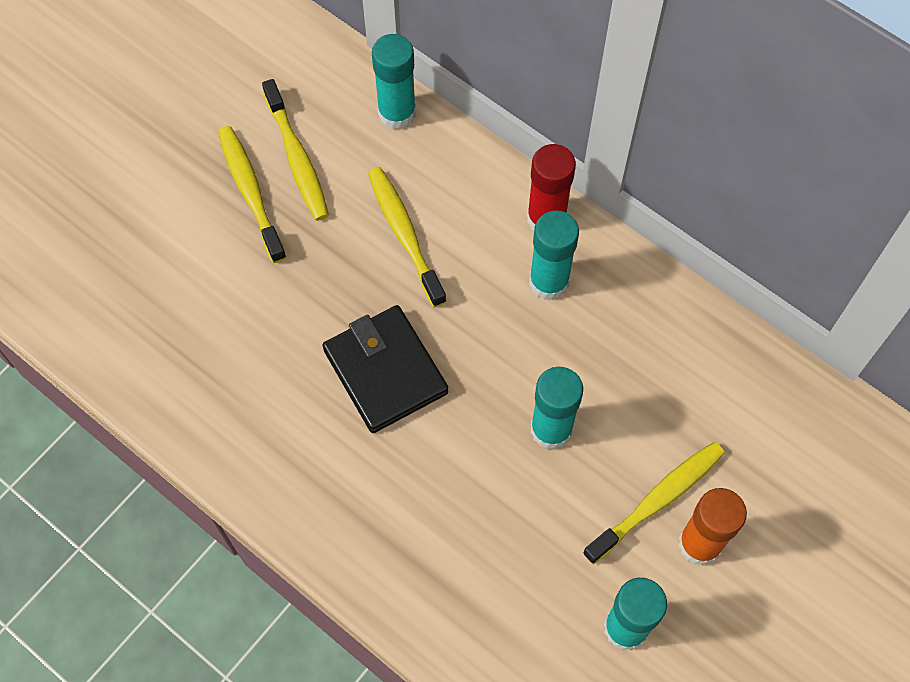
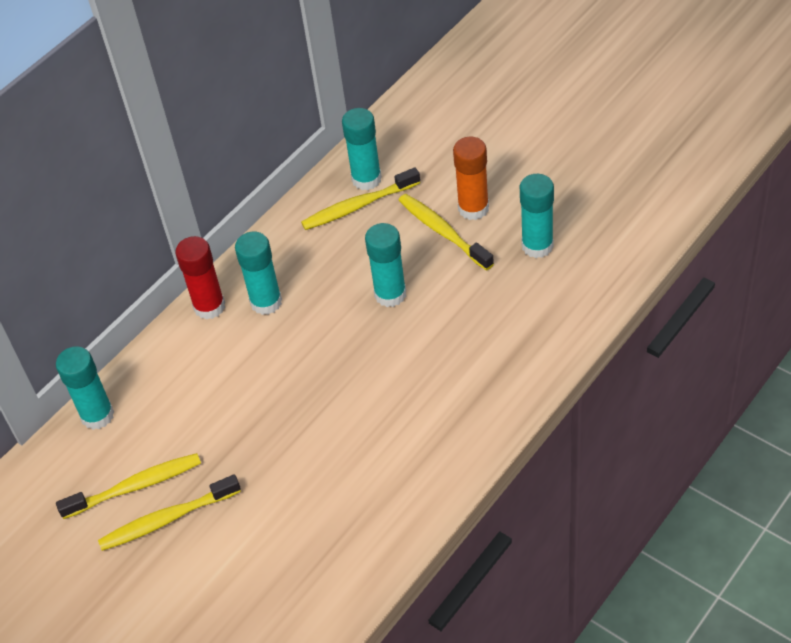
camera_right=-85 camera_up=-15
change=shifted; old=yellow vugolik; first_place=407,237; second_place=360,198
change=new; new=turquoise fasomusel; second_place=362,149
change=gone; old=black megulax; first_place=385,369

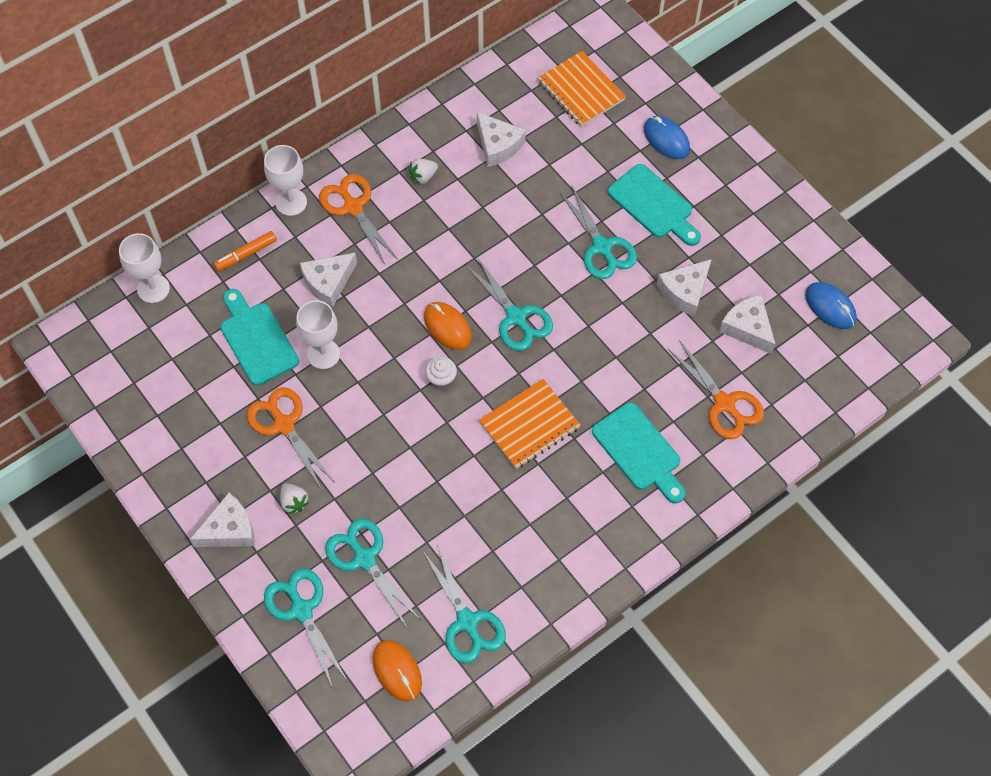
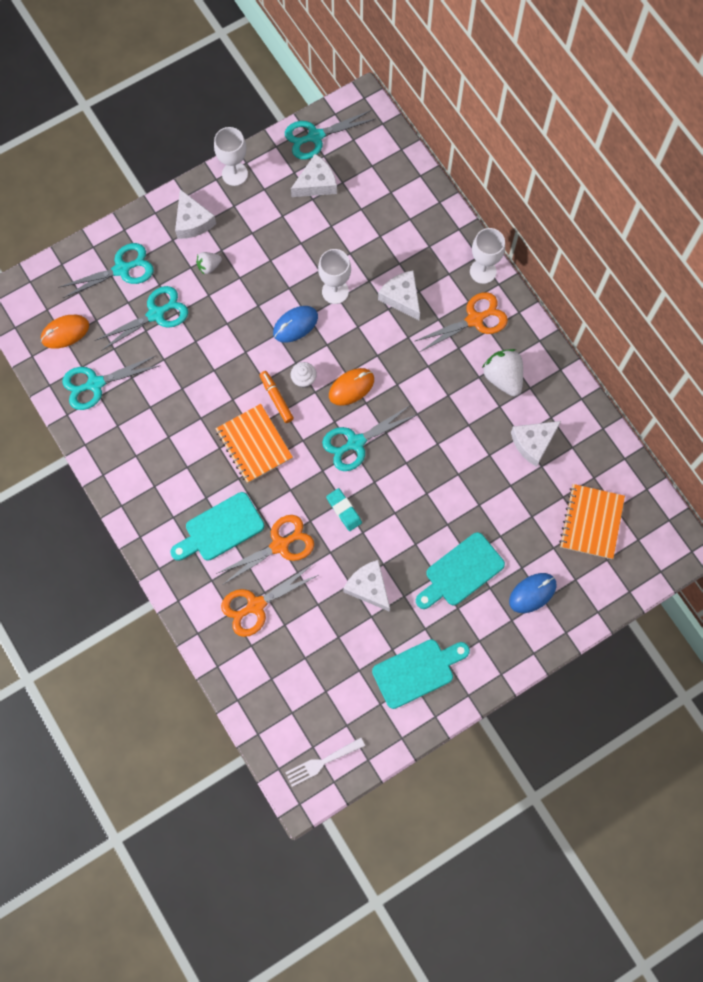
camera_right=95 camera_up=10
change=shifted; old=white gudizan; first_place=144,268; second_place=231,156
change=shifted; old=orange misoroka; first_place=290,438; second_place=265,549
change=shifted; old=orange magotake; first_place=245,251; second_place=277,397
change=shifted; old=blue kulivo; first_place=831,305; second_place=295,324
change=shifted; old=turquoise misoroka; first_place=598,231; second_place=330,134
change=new; new=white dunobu; second_place=325,762
change=shifted; old=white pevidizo; first_place=747,324; second_place=314,175
change=new; new=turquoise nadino; second_place=344,509
change=shifted; old=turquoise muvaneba; first_place=259,337; second_place=421,674
change=scaled; old=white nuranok; first_place=423,171; second_place=502,372; factor=1.78
change=rotated; old=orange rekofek; first_place=582,89; second_place=592,521; degrees=-45

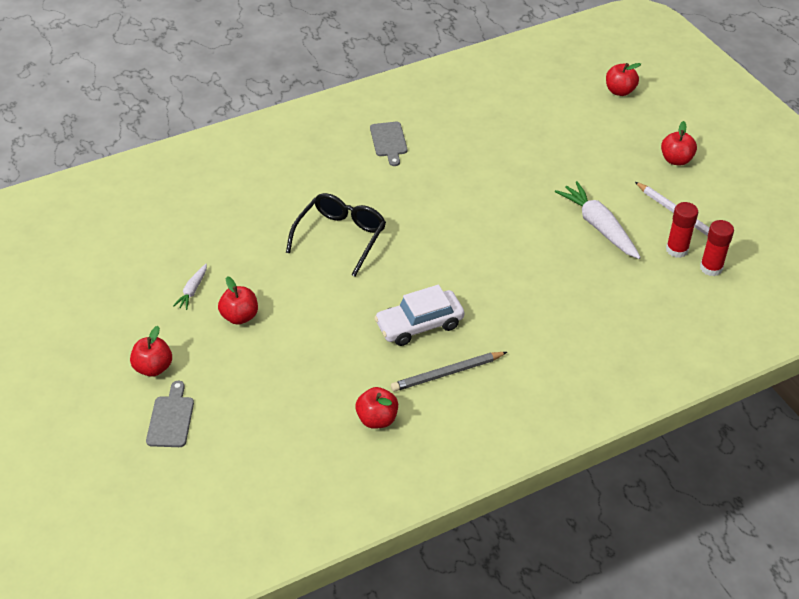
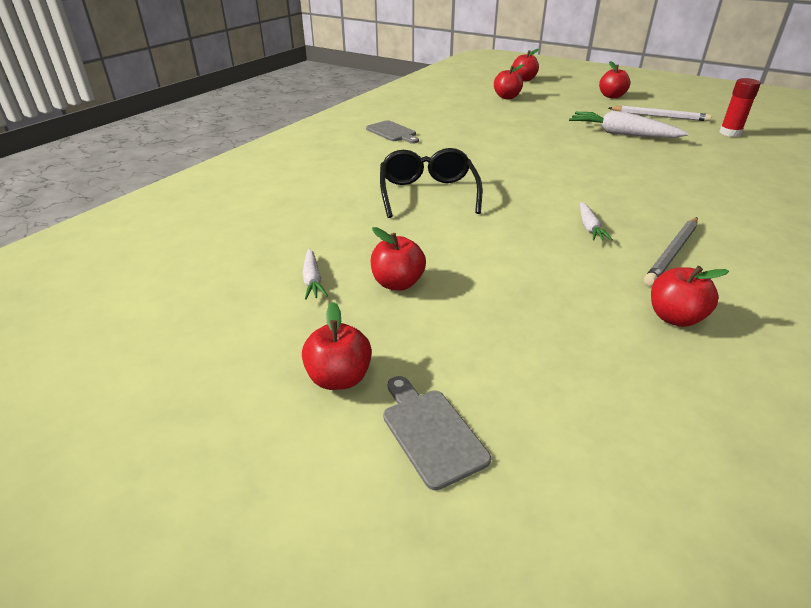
camera_right=-30 camera_up=-10
change=new; new=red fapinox; second_place=509,81
change=swapped; old=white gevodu; new=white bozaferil; first_place=419,315; second_place=596,221
change=gone; old=red fasomusel; first_place=682,230

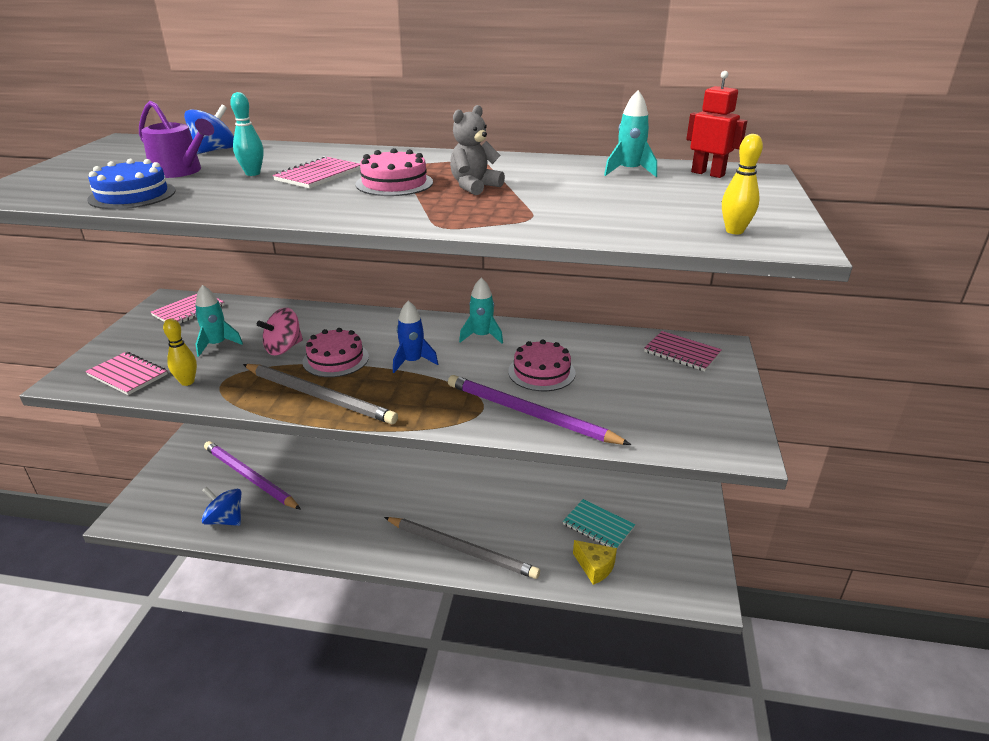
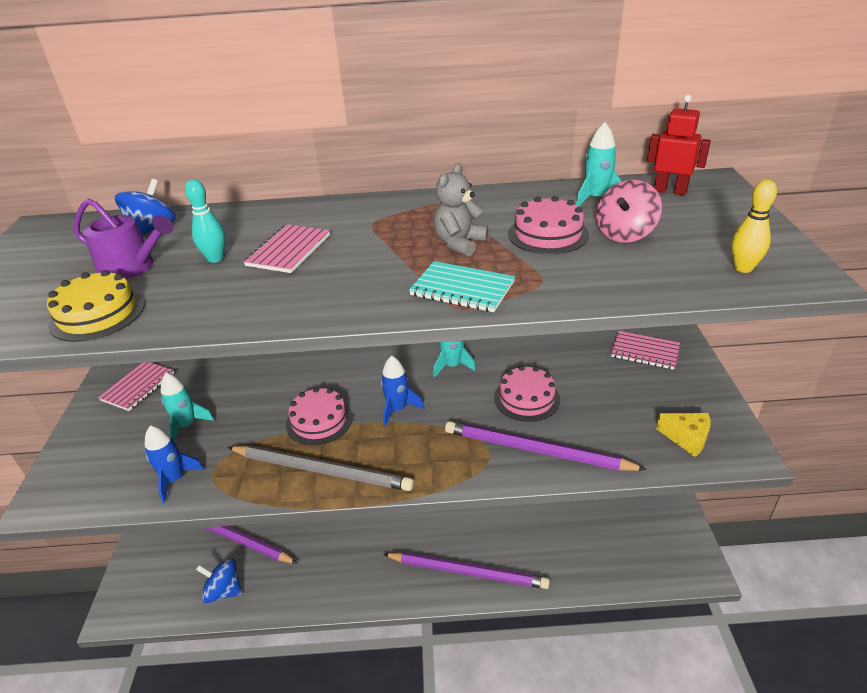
camera_right=-10 camera_up=5
change=repainted; old=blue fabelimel; new=yellow fabelimel; first_place=131,184; second_place=96,306
change=swapped; old=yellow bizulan; new=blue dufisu; first_place=180,352; second_place=174,464
change=repainted; old=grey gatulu; new=purple gatulu; first_place=462,548; second_place=466,570
change=shifted; old=turquoise rekofek; first_place=599,524; second_place=462,286
change=shifted; old=pink fabelimel; first_place=394,172; second_place=548,225
change=shifted; old=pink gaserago; first_place=280,331; second_place=629,211
change=shifted; old=yellow pevidizo; first_place=595,562; second_place=683,435
change=gone; old=pink rekofek; first_place=126,373

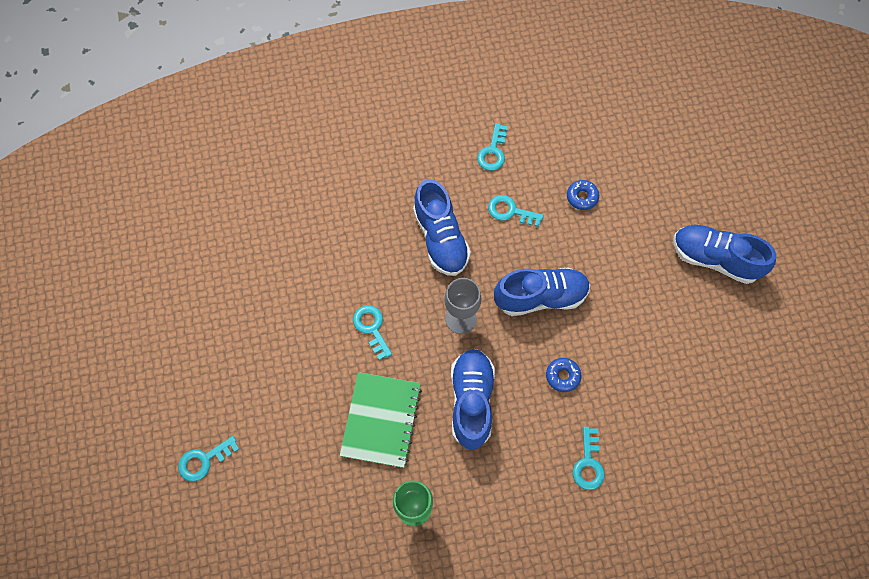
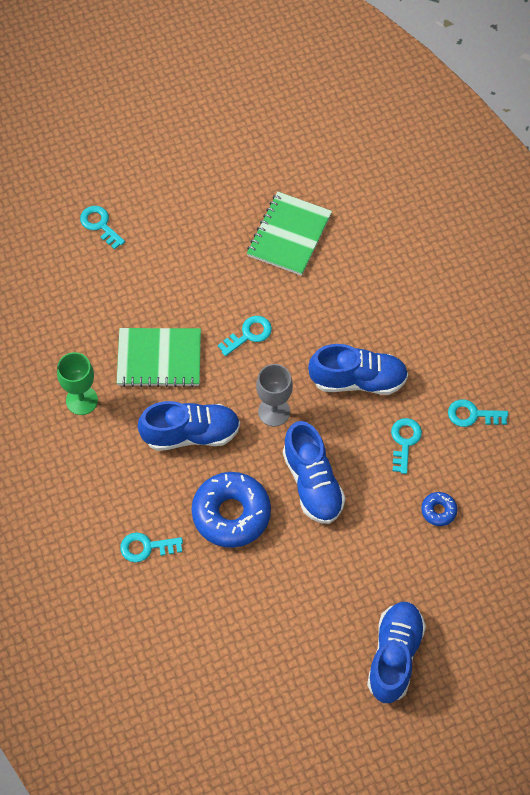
camera_right=80 camera_up=-5
change=scaled; old=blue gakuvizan; first_place=563,375; second_place=231,510; factor=2.2
change=new; new=green rekofek; second_place=289,233
change=rotated; old=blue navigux; first_place=442,227; second_place=358,369; degrees=-150

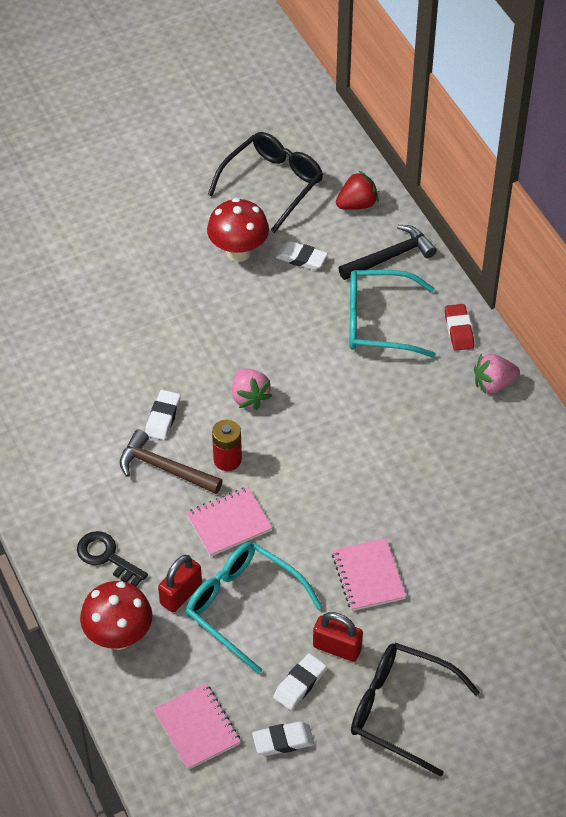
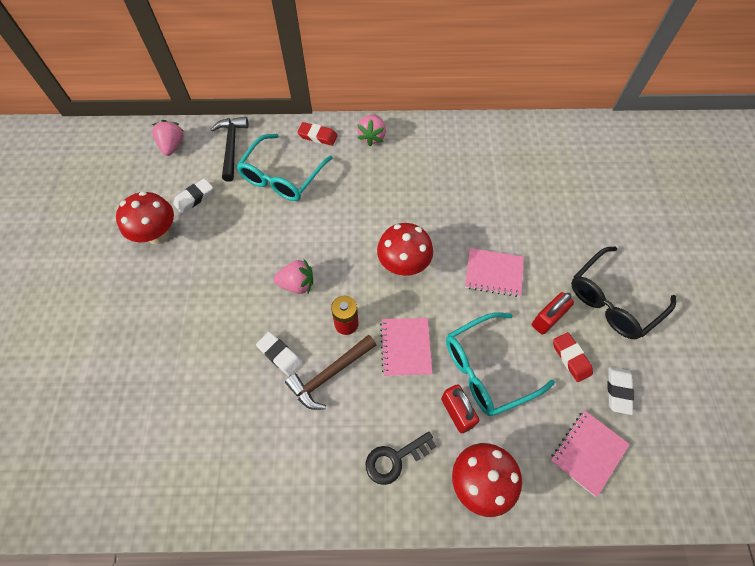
camera_right=-65 camera_up=10
change=repainted; old=red nuranok; new=pink nuranok; first_place=357,190; second_place=168,138
change=new; new=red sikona; second_place=405,249
change=rotated; old=pink rekofek; first_place=197,726; second_place=590,453; degrees=-45
change=repainted; old=white nadino; new=red nadino; first_place=299,682; second_place=573,357
change=gone; old=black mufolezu; first_place=265,182

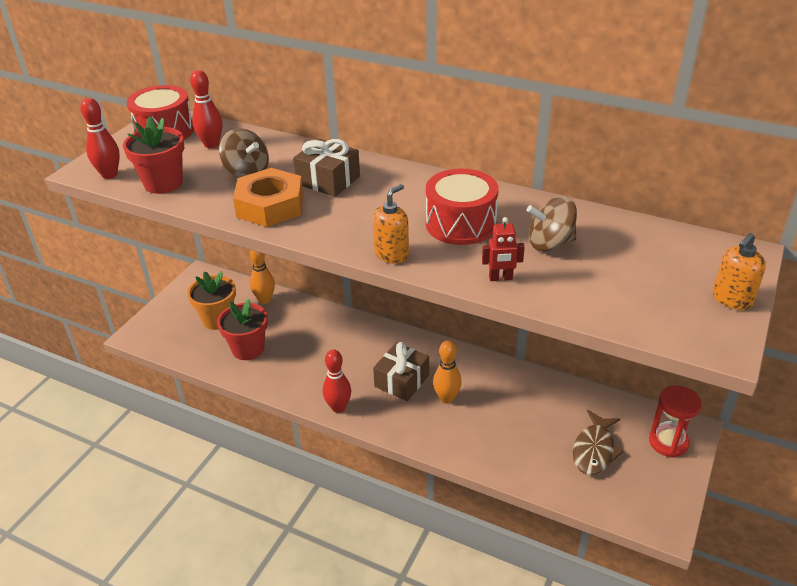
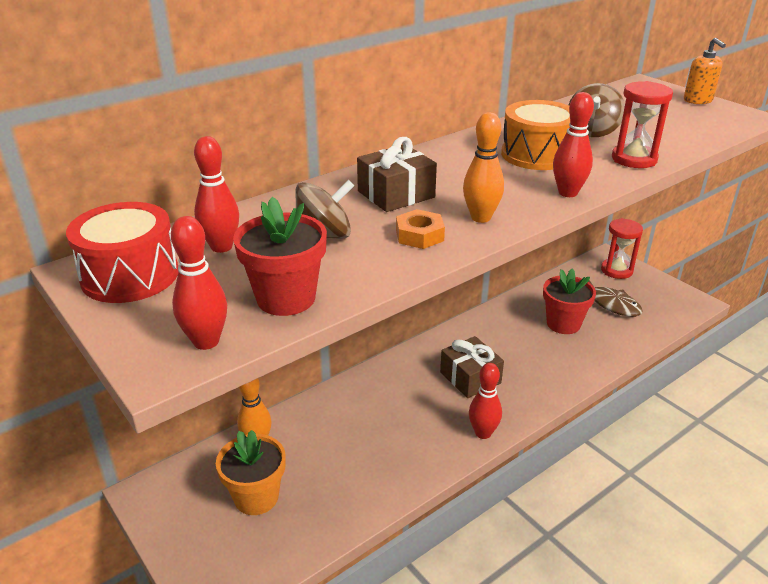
camera_right=-65 camera_up=-5
change=scaled; old=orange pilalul; first_place=268,197; second_place=420,229; factor=0.55
change=shifted; old=orange bizulan; first_place=447,372; second_place=483,167
change=repainted; old=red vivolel; new=orange vivolel; first_place=462,207; second_place=535,135
change=shifted; old=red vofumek; first_place=242,329; second_place=569,301
change=swapped; old=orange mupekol; new=red bizulan; first_place=391,223; second_place=573,144
change=swapped; old=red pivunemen; new=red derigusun; first_place=503,249; second_place=642,124

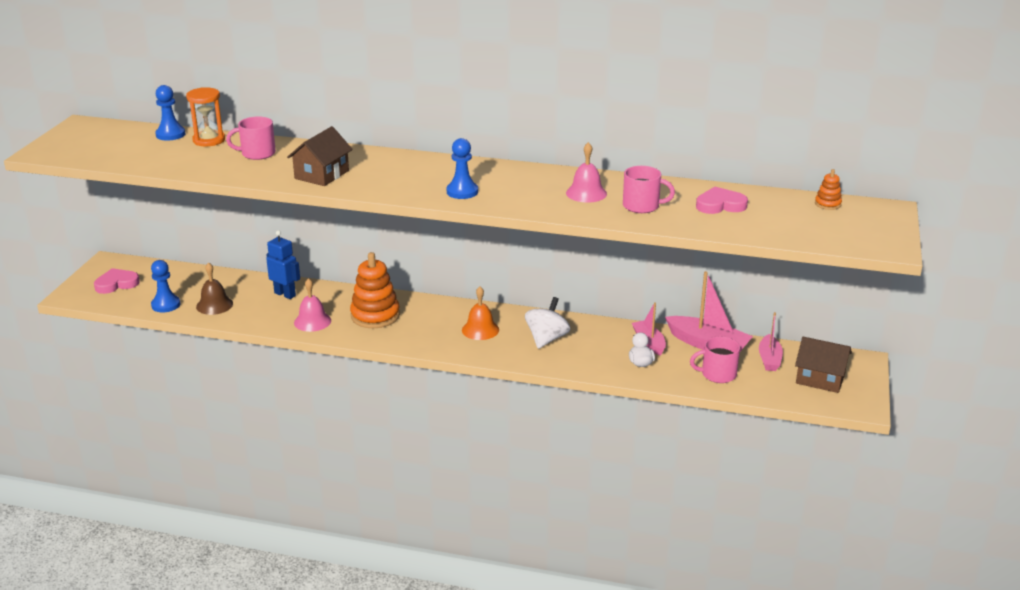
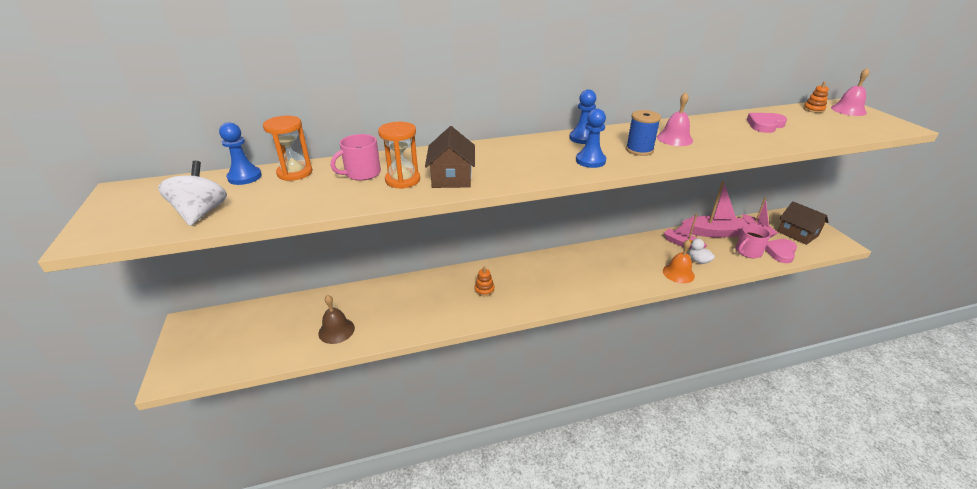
camera_right=-30 camera_up=5
change=shifted; old=white gaserago; first_place=547,323; second_place=192,193
change=new; new=orange derigusun; second_place=399,155
change=scaled; old=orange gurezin; first_place=375,290; second_place=484,281; factor=0.47
change=shifted; old=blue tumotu; first_place=165,286; second_place=582,116
change=new; new=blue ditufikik; second_place=643,133
change=shifted; old=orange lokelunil; first_place=480,313; second_place=679,261
change=shifted; old=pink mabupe; first_place=117,281; second_place=781,251
change=rotated; old=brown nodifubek; first_place=823,365; second_place=802,223; degrees=60
change=shifted; old=pink lokelunil; first_place=312,305; second_place=850,92
change=gone; old=blue pivunemen; first_place=283,264
change=gone; old=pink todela; first_place=649,189

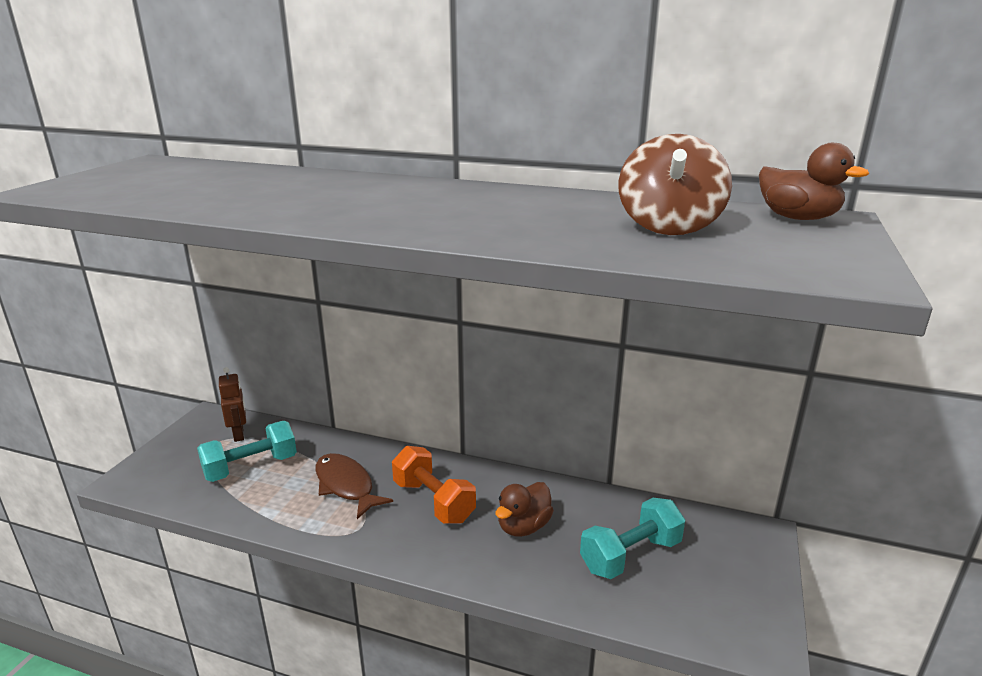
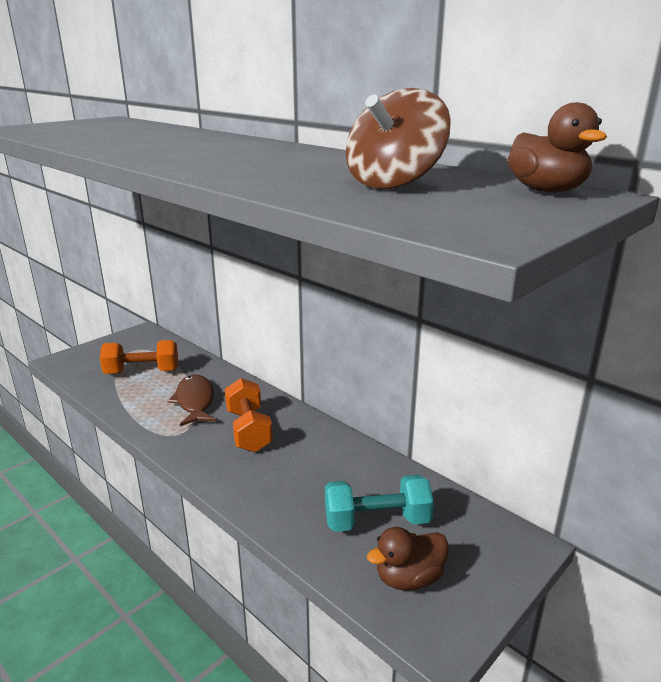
camera_right=25 camera_up=0
change=repainted; old=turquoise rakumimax; new=orange rakumimax; first_place=247,451; second_place=139,357
change=shifted; old=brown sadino; first_place=524,509; second_place=408,559
change=gone; old=brown pivunemen; first_place=232,404

